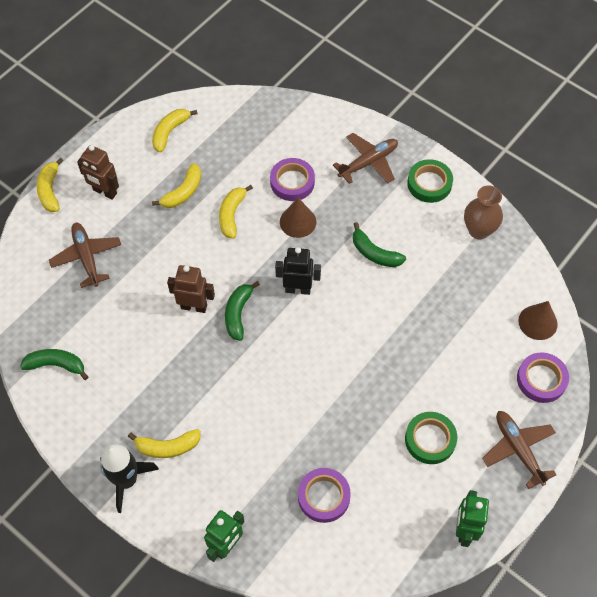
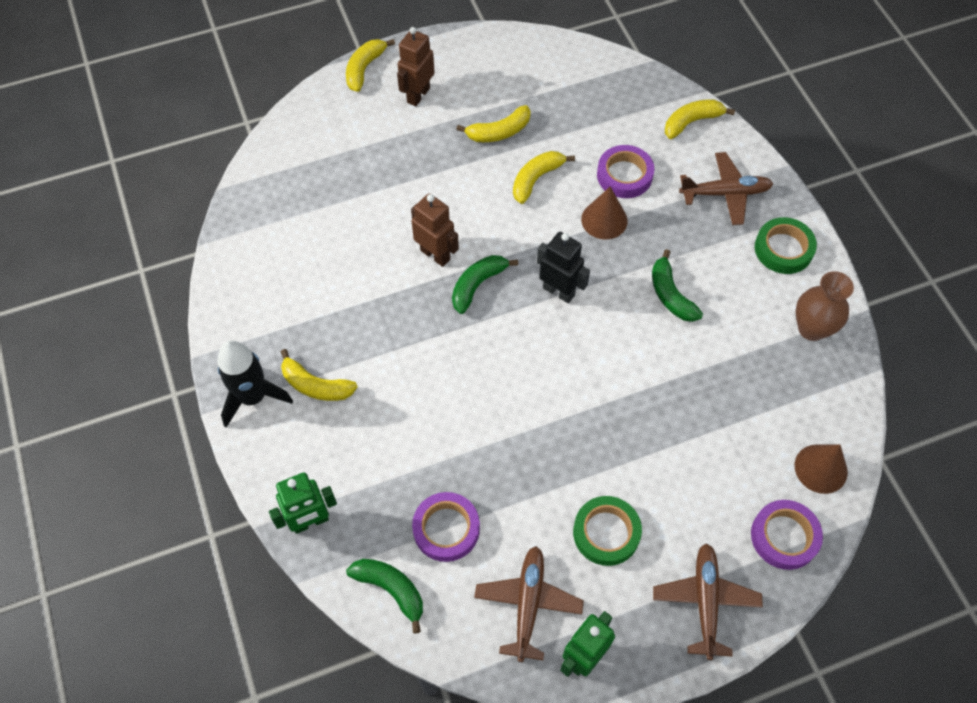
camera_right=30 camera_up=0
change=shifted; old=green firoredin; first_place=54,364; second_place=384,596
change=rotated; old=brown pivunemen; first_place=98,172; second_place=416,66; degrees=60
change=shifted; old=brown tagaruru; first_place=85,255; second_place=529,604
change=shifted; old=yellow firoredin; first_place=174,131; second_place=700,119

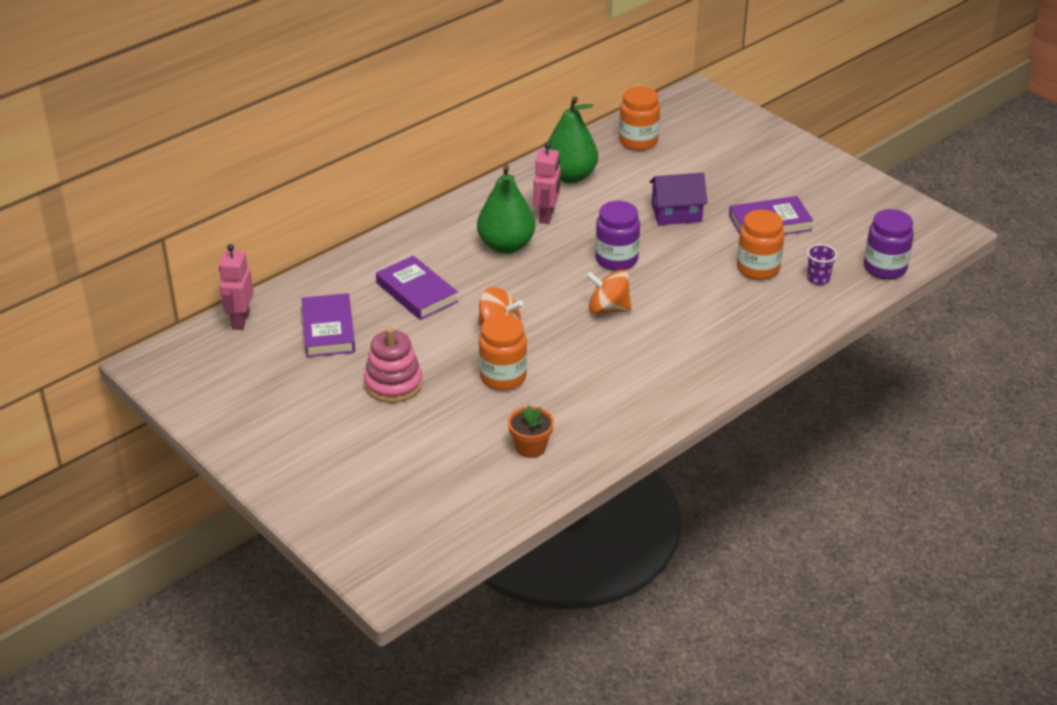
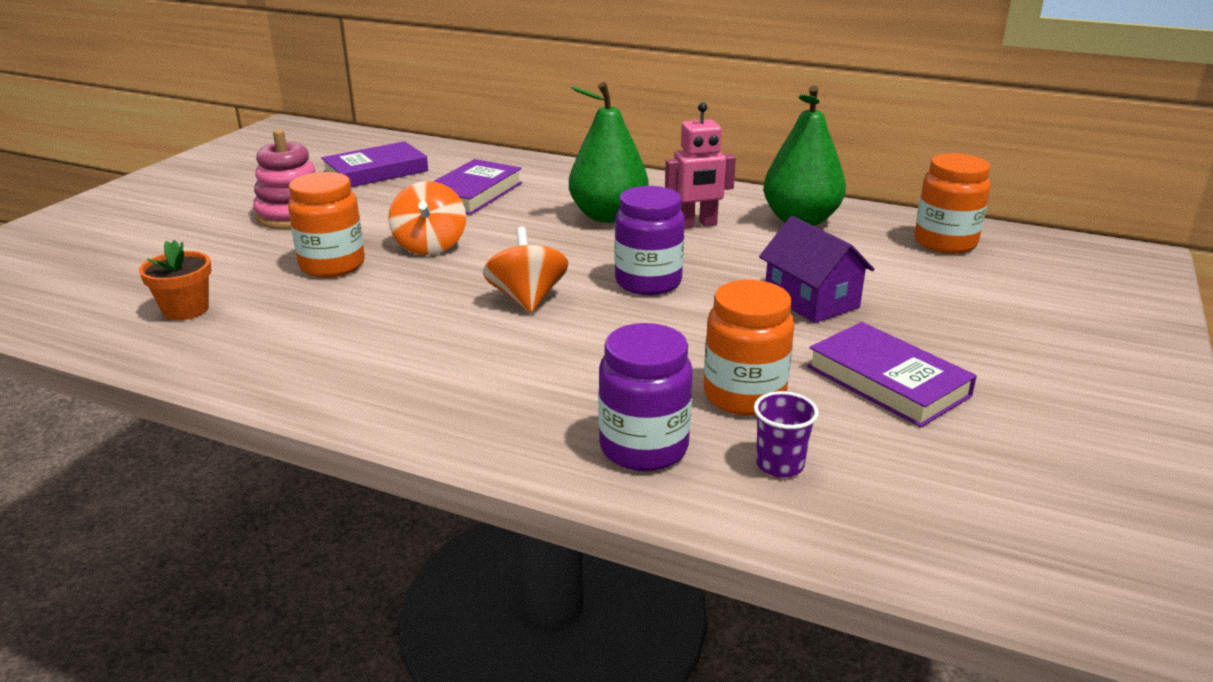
camera_right=65 camera_up=-10
change=shifted; old=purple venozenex; first_place=889,244; second_place=645,397
change=gone; old=pink pivunemen; first_place=236,287

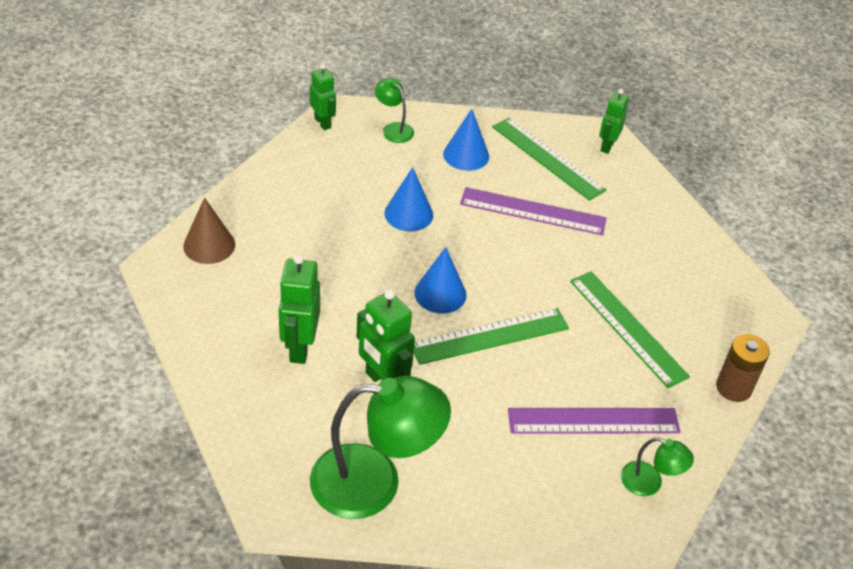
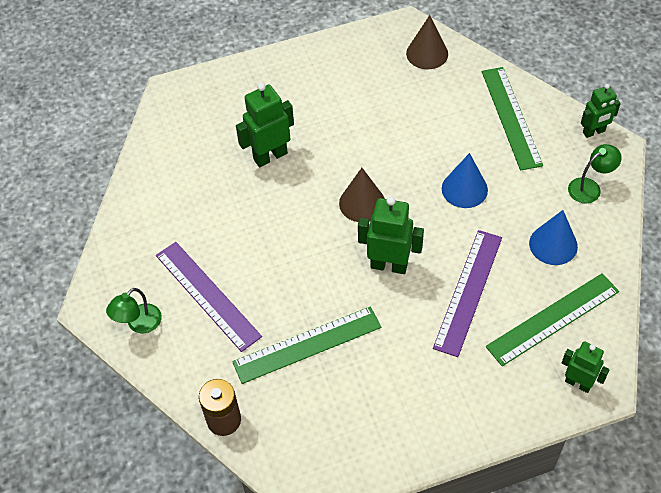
camera_right=105 camera_up=10
change=rotated; old=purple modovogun; first_place=594,421; second_place=209,297; degrees=-45
change=repainted; old=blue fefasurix; new=brown fefasurix; first_place=440,280; second_place=362,195
change=shifted; old=green pivunemen; first_place=299,309; second_place=391,235
change=shifted; old=green modovogun; first_place=491,336; second_place=512,119
change=gone; old=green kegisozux; first_place=380,447

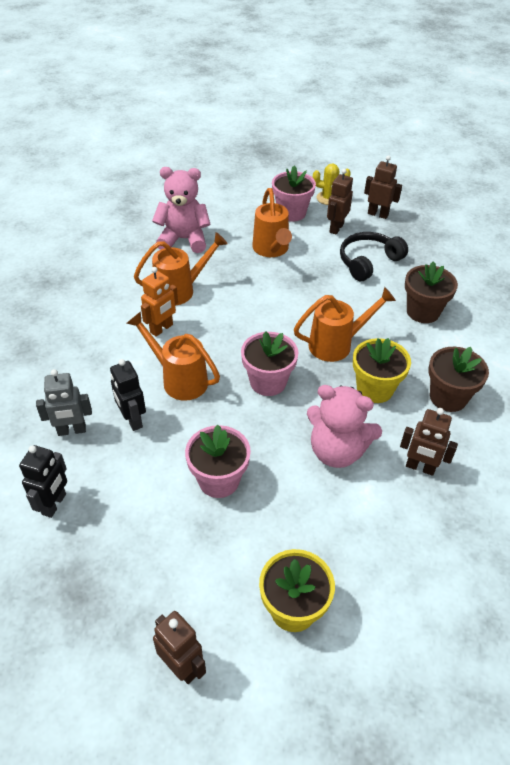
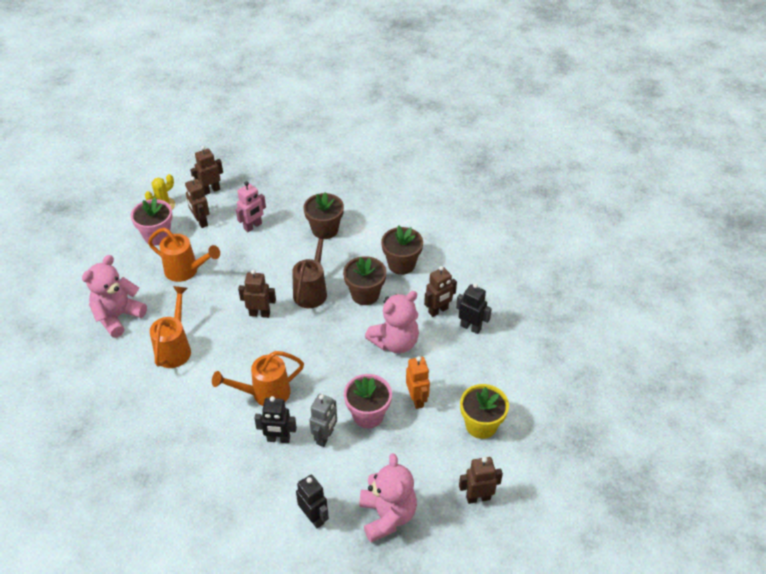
camera_right=-55 camera_up=0
change=swapped; old=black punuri; new=pink pivunemen; first_place=374,256; second_place=251,206
change=new; new=brown pivunemen; second_place=257,293
change=repainted; old=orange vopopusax; new=brown vopopusax; first_place=345,324; second_place=310,269
change=shifted; old=grey pivunemen; first_place=64,402; second_place=323,420
change=repainted; old=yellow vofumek; new=brown vofumek; first_place=382,370; second_place=364,280
change=new; new=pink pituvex; second_place=388,497
change=shifted; old=orange pivunemen; first_place=159,302; second_place=418,382
change=new; new=black pivunemen; second_place=474,308
change=gone; old=pink vofumek; first_place=269,363

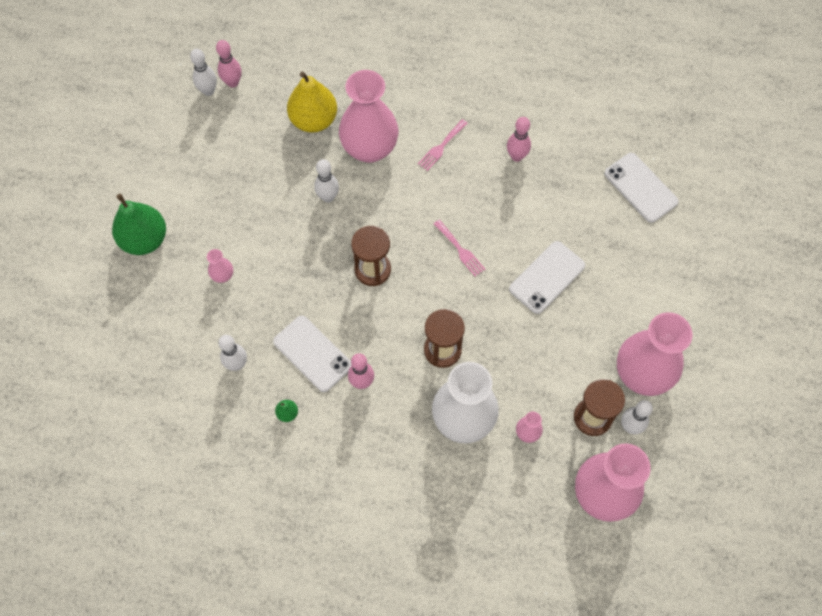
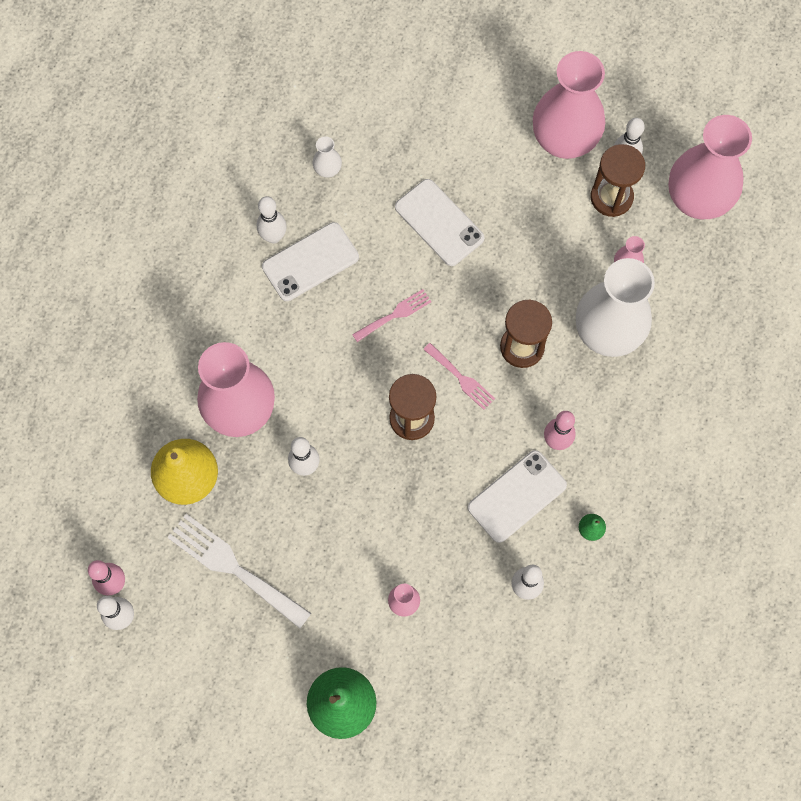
camera_right=-85 camera_up=5
change=new; new=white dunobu; second_place=239,571
change=repainted; old=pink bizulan; new=white bizulan; first_place=519,139; second_place=272,219
change=shifted; old=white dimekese; first_place=641,188; second_place=310,261
change=new; new=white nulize; second_place=327,157
change=shifted; old=pink dunobu; first_place=443,145; second_place=459,376

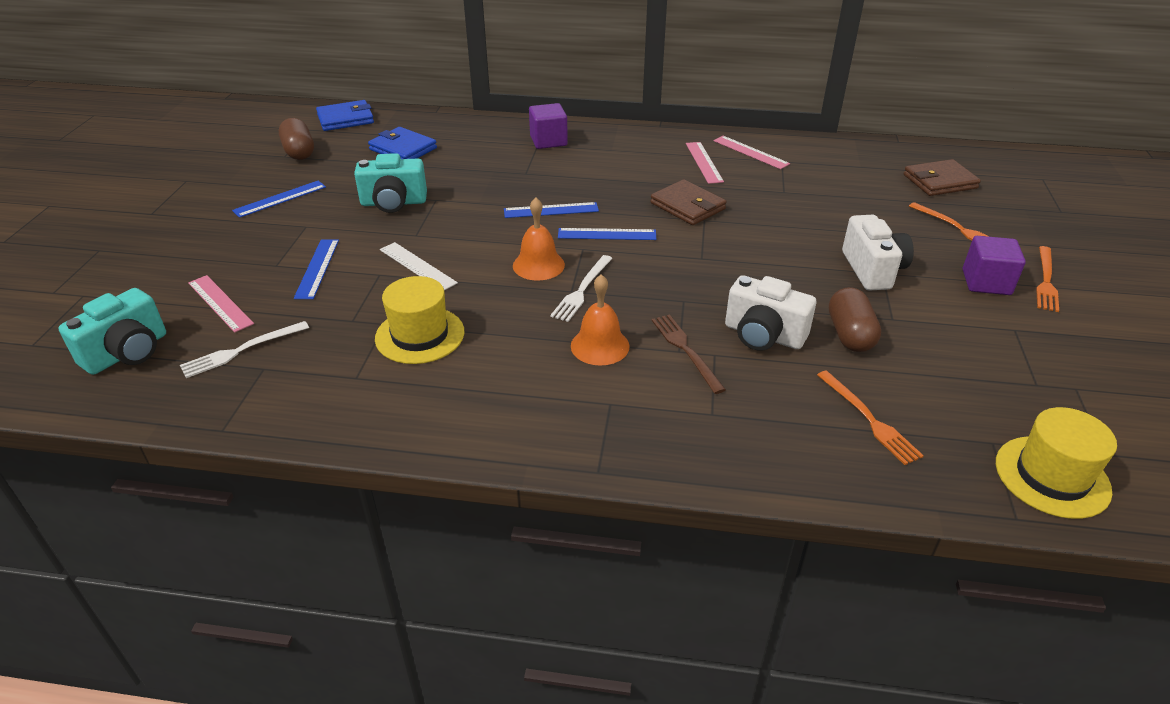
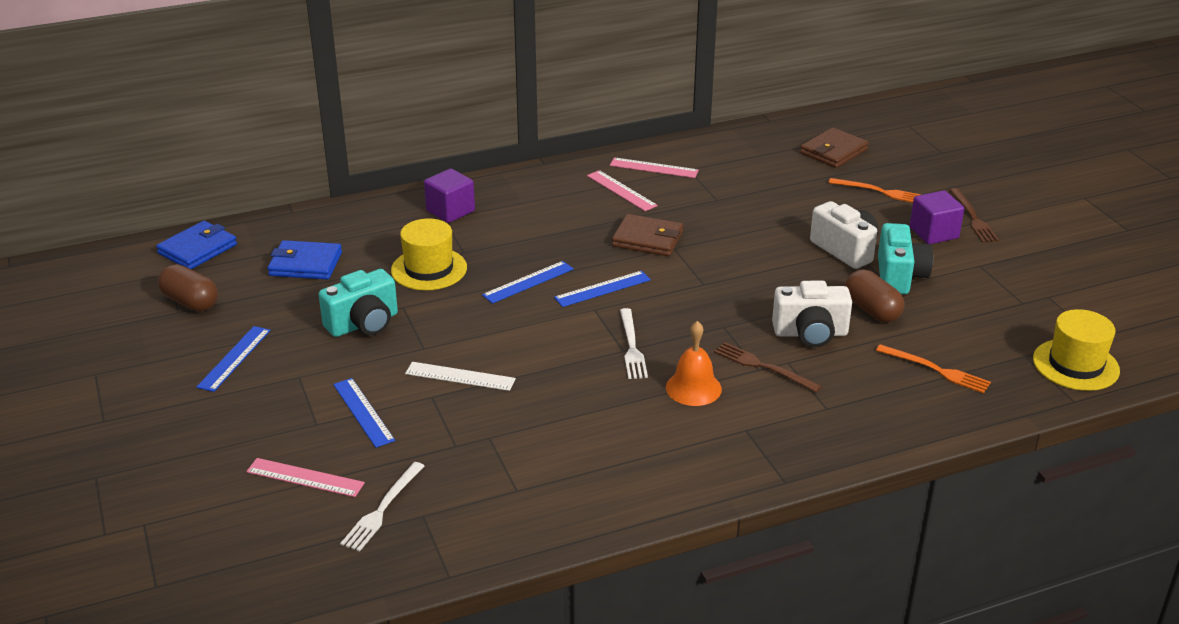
camera_right=-30 camera_up=-5
change=shifted; old=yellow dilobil; first_place=419,320; second_place=429,254
change=shifted; old=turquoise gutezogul; first_place=112,331; second_place=905,258
change=repainted; old=orange dunobu; new=brown dunobu; first_place=1047,279; second_place=974,215
change=gone; old=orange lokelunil; first_place=539,239

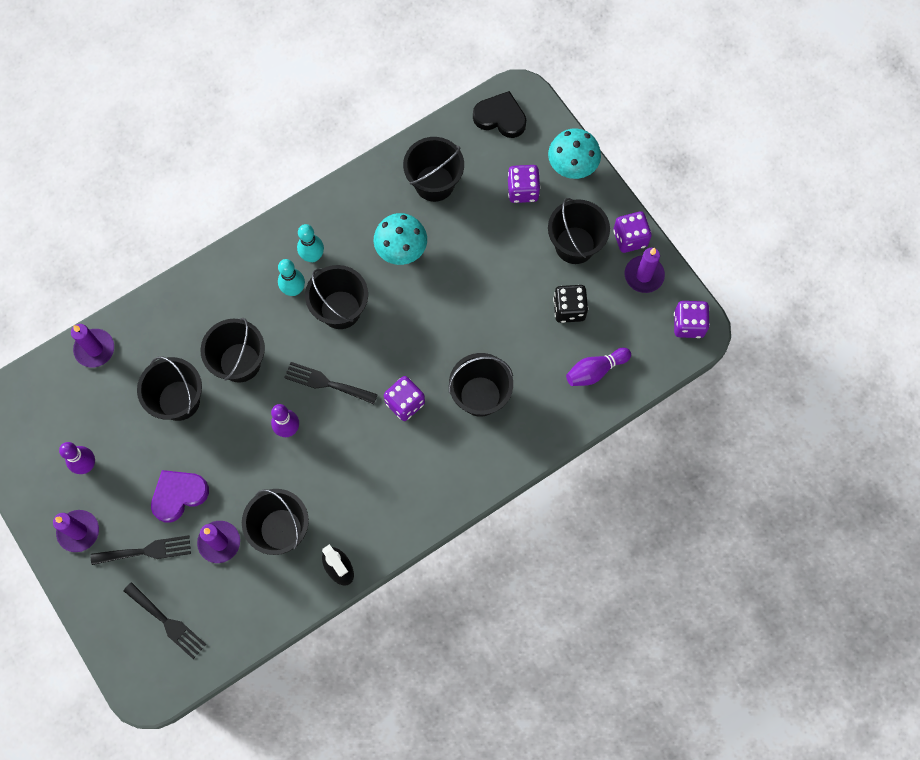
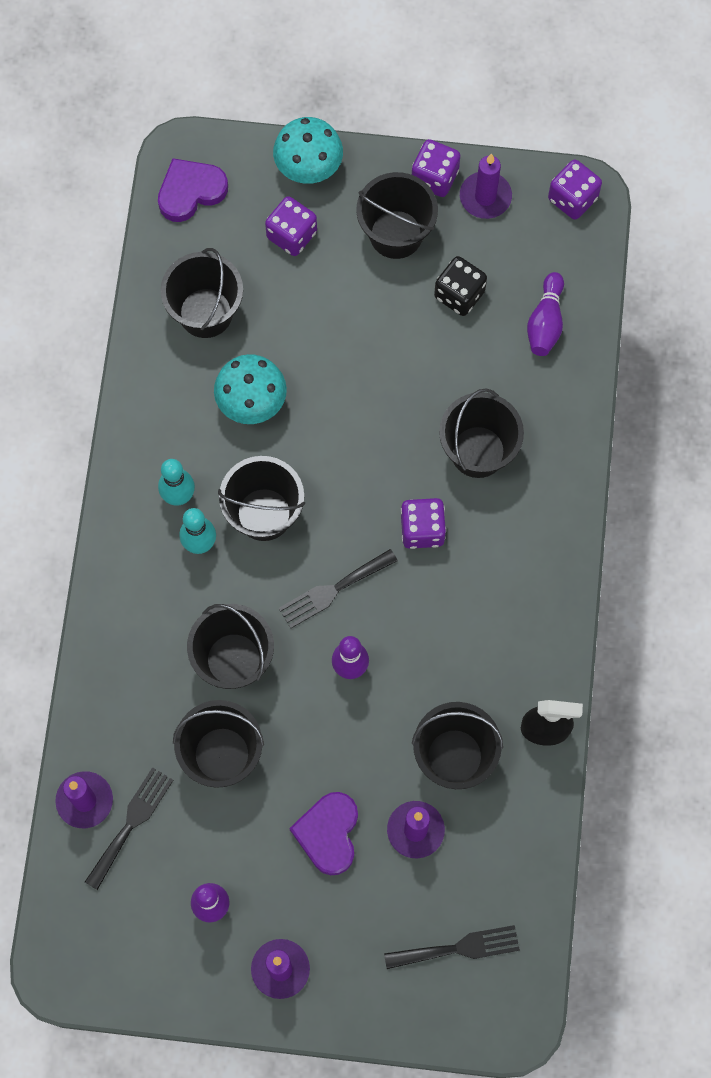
camera_right=-50 camera_up=0
change=shifted; old=black dunobu; first_place=141,550; second_place=129,828
change=repainted; old=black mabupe; new=purple mabupe; first_place=499,114; second_place=193,190

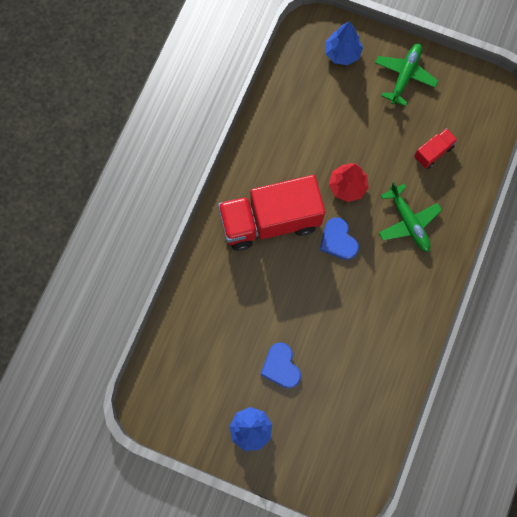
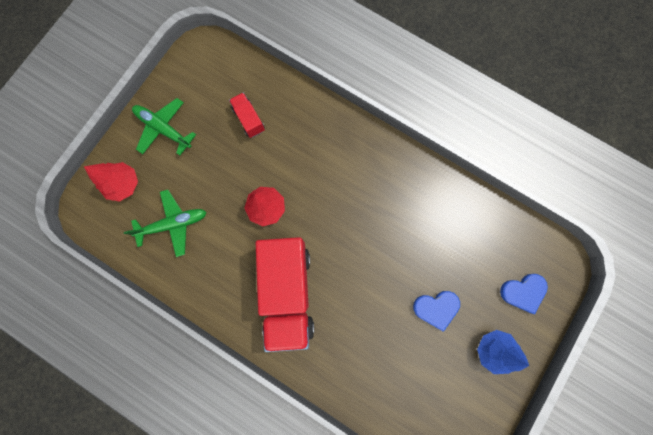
camera_right=-80 camera_up=5
change=repainted; old=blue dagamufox; new=red dagamufox; first_place=344,43; second_place=111,182
change=shifted; old=green tagaruru; first_place=410,217; second_place=165,223
change=shifted; old=blue mabupe; first_place=339,238; second_place=524,294

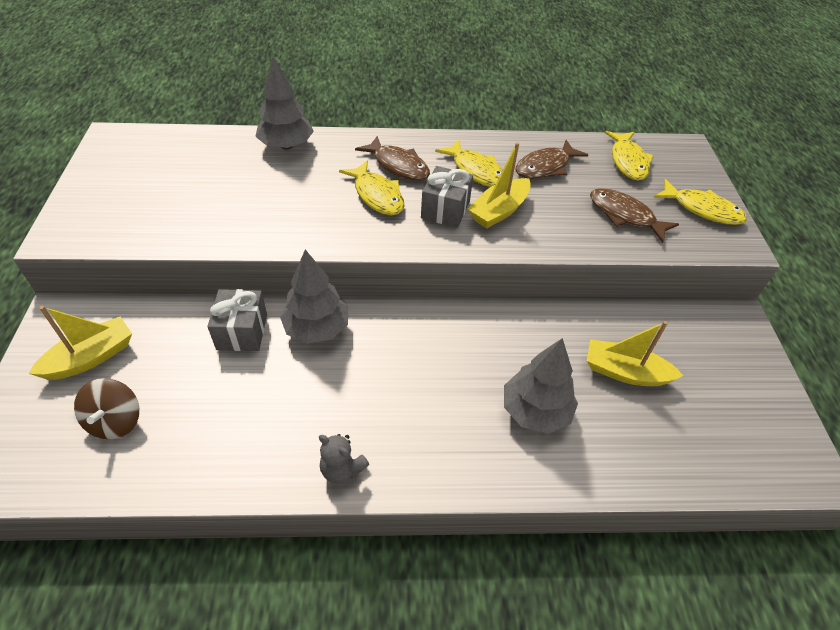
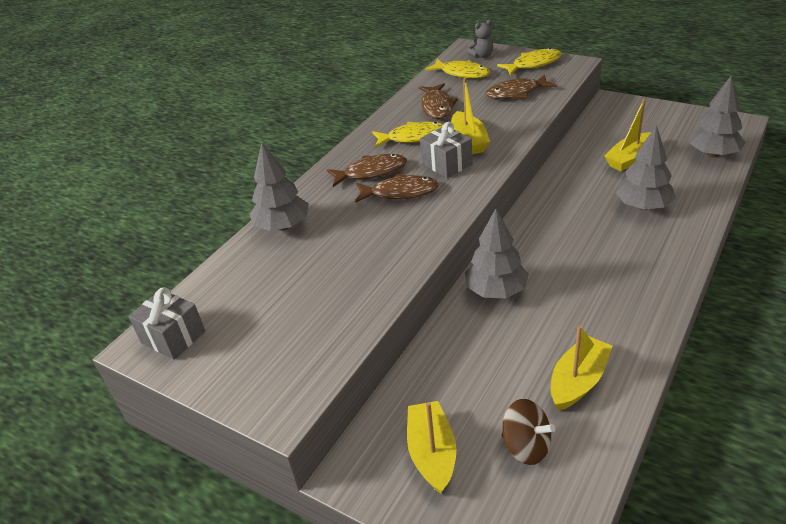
camera_right=-50 camera_up=-10
change=shifted; old=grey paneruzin; first_place=237,320; second_place=166,323
change=repainted; old=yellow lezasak; new=brown lezasak; first_place=371,188; second_place=397,188
change=shifted; old=grey pituvex; first_place=344,459; second_place=480,38
change=new; new=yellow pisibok; second_place=582,368
change=new; new=grey dagamufox; second_place=717,116

